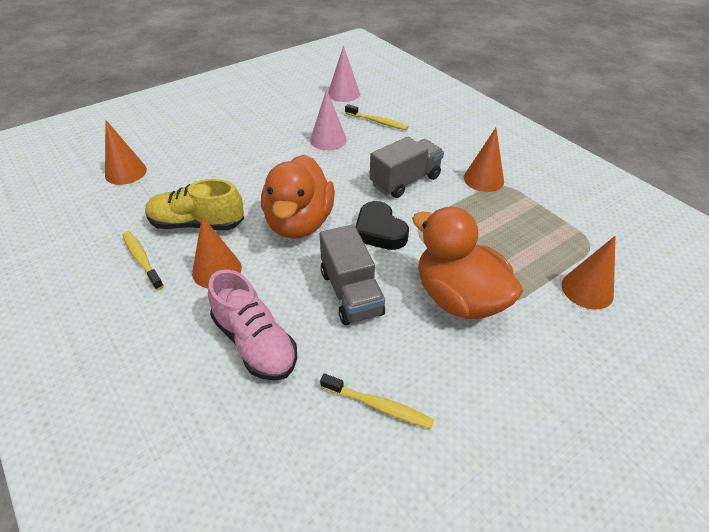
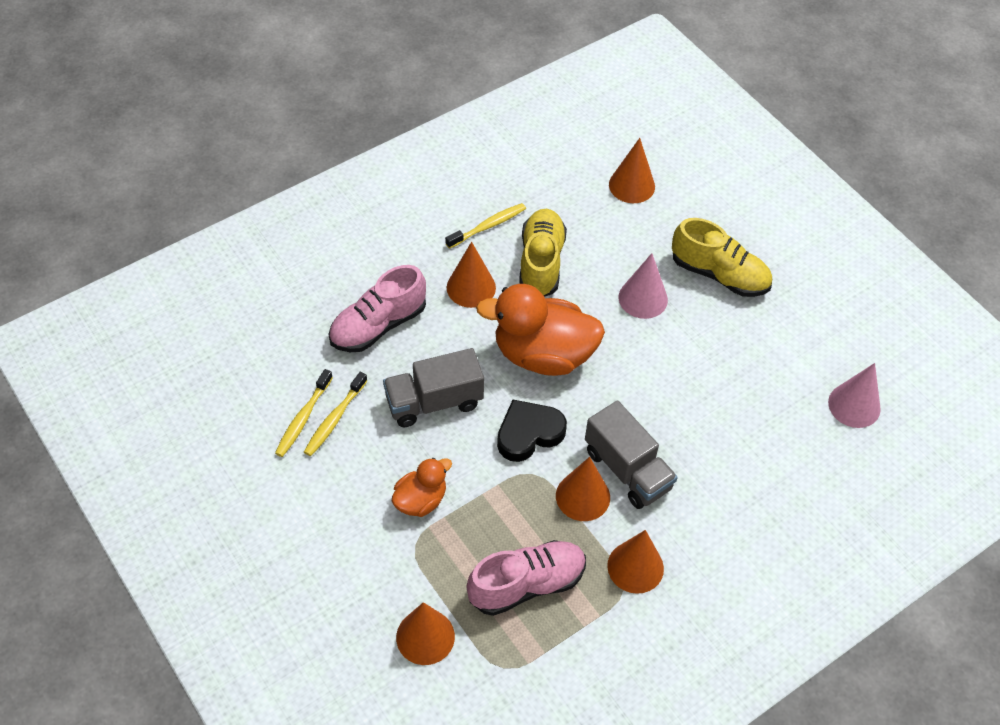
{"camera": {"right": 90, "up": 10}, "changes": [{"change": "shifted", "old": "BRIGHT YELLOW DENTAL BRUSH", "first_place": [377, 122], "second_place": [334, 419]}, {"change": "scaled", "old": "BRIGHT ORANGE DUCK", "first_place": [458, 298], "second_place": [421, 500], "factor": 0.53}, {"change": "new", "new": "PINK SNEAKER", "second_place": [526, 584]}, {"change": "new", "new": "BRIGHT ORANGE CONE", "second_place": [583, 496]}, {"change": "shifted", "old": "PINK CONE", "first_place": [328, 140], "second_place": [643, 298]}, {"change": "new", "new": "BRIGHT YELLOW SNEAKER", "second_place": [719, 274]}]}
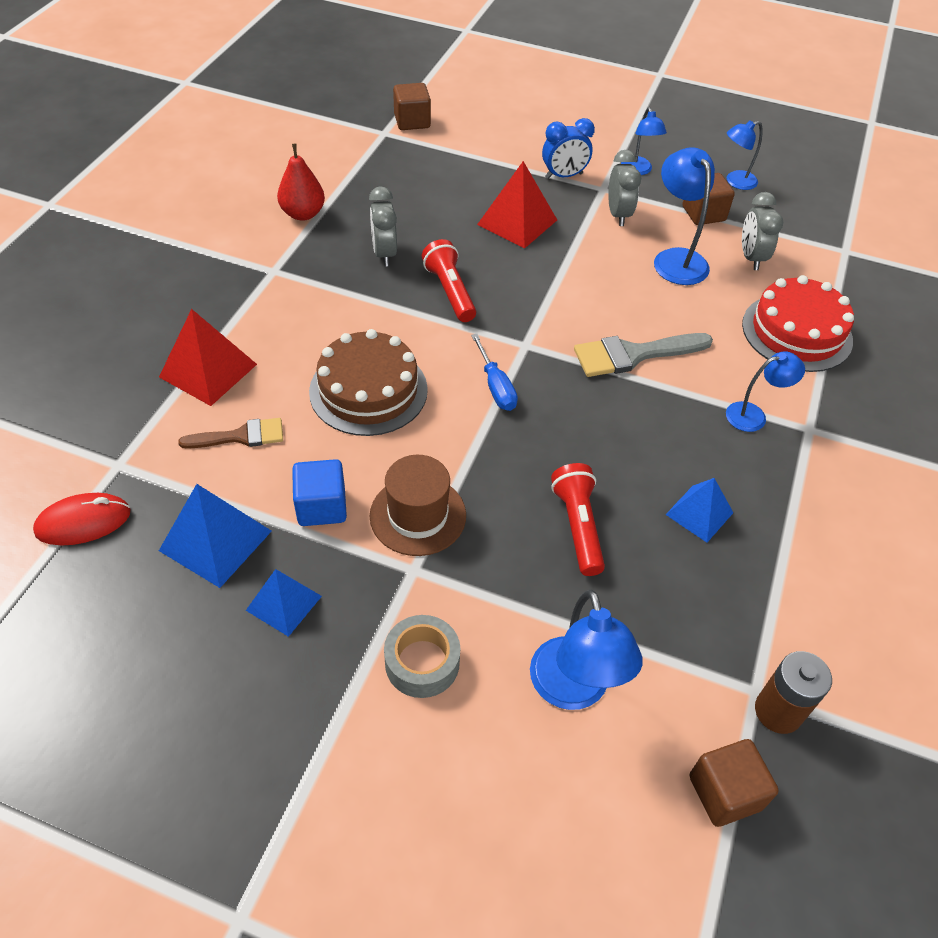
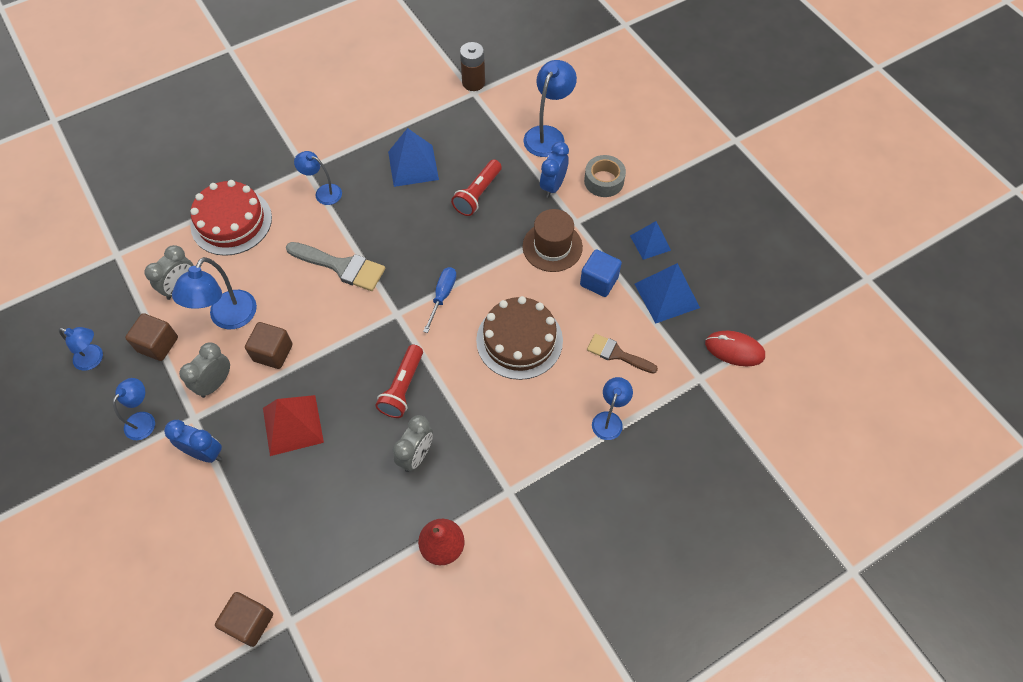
{"camera": {"right": -140, "up": 10}, "changes": [{"change": "shifted", "old": "DARK BROWN CUBE", "first_place": [724, 792], "second_place": [273, 353]}, {"change": "scaled", "old": "BLUE SOLID PYRAMID", "first_place": [699, 513], "second_place": [413, 165], "factor": 1.53}, {"change": "new", "new": "BLUE ALARM CLOCK", "second_place": [553, 186]}, {"change": "swapped", "old": "RED SOLID PYRAMID", "new": "BLUE LAMP", "first_place": [208, 370], "second_place": [609, 419]}]}
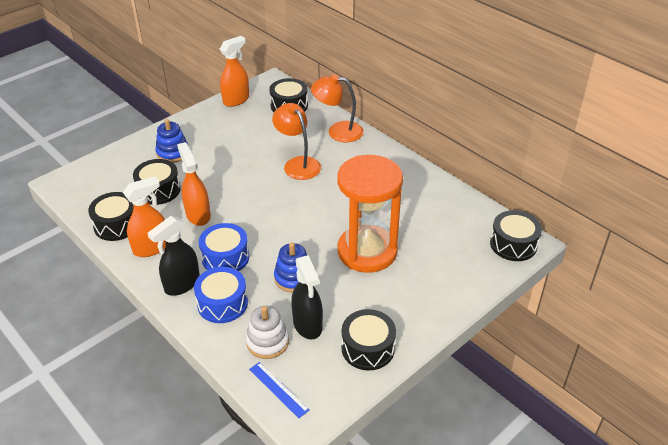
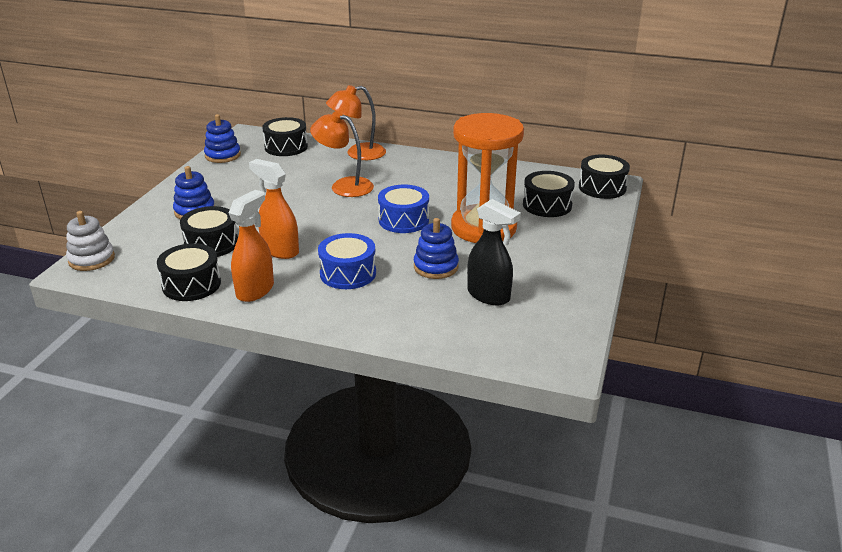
{"camera": {"right": -30, "up": -10}, "changes": [{"change": "shifted", "old": "WHITE RING STACKER", "first_place": [267, 342], "second_place": [91, 259]}, {"change": "swapped", "old": "BRIGHT ORANGE SPRAYER", "new": "BLUE RING STACKER", "first_place": [236, 100], "second_place": [223, 155]}, {"change": "shifted", "old": "BLUE TOY DRUM", "first_place": [222, 303], "second_place": [403, 220]}, {"change": "shifted", "old": "BLACK TOY DRUM", "first_place": [368, 348], "second_place": [547, 205]}, {"change": "gone", "old": "BLACK SPRAYER", "first_place": [182, 284]}, {"change": "gone", "old": "BLUE MEASURING STICK", "first_place": [278, 389]}]}
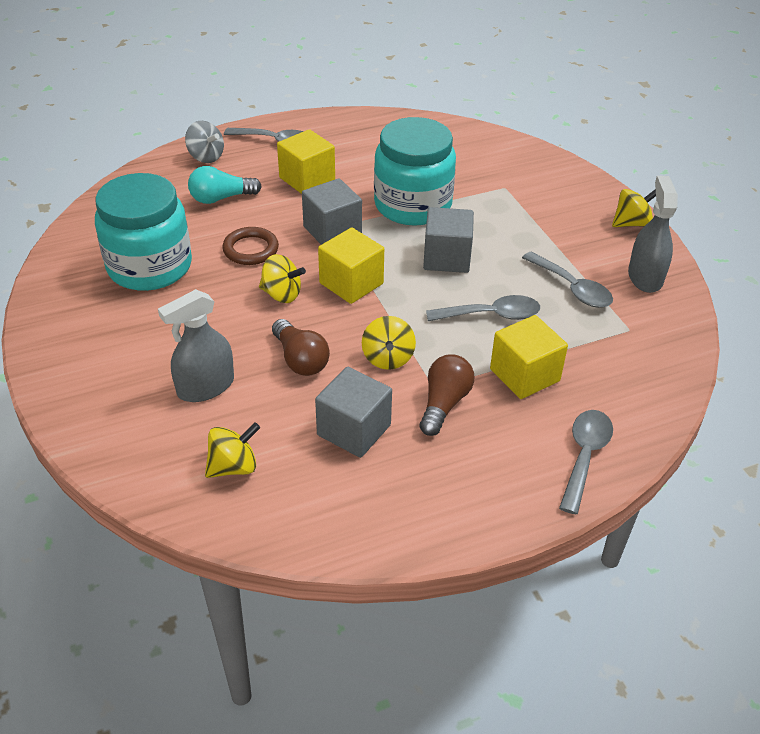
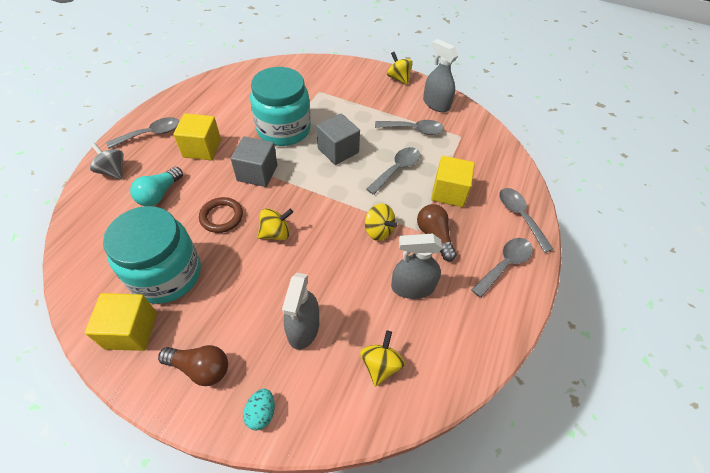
{"camera": {"right": -45, "up": 10}, "changes": [{"change": "shifted", "old": "BRIGHT YELLOW CUBE", "first_place": [351, 283], "second_place": [131, 330]}, {"change": "rotated", "old": "GREY TOY TOP", "first_place": [206, 157], "second_place": [113, 171], "degrees": -135}, {"change": "shifted", "old": "DARK BROWN LIGHT BULB", "first_place": [300, 359], "second_place": [200, 368]}, {"change": "new", "new": "AQUA TOY EGG", "second_place": [261, 413]}, {"change": "rotated", "old": "BRIGHT YELLOW TOY TOP", "first_place": [631, 223], "second_place": [398, 78], "degrees": -60}, {"change": "swapped", "old": "GREY CUBE", "new": "GREY SPRAYER", "first_place": [354, 430], "second_place": [412, 287]}, {"change": "new", "new": "GREY SPOON", "second_place": [504, 265]}]}
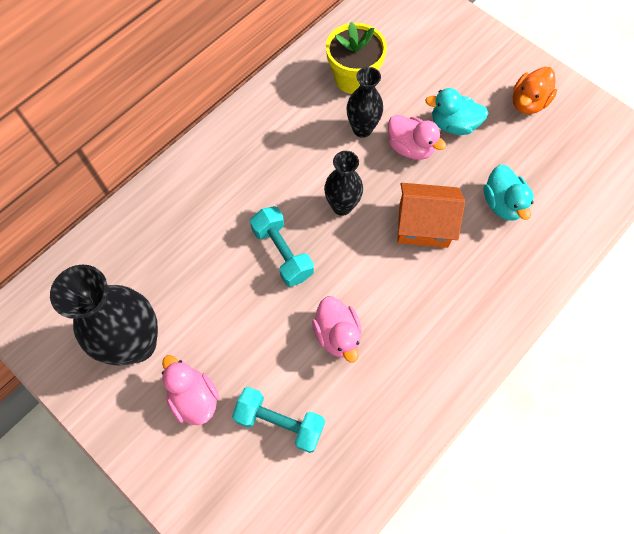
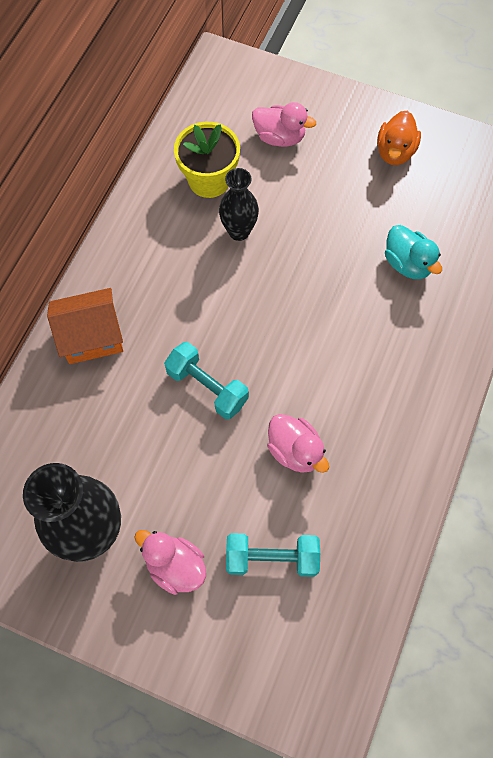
{"camera": {"right": -20, "up": 0}, "changes": [{"change": "shifted", "old": "BRIGHT ORANGE HOUSE", "first_place": [423, 225], "second_place": [92, 336]}, {"change": "shifted", "old": "PINK DUCK", "first_place": [410, 147], "second_place": [279, 137]}, {"change": "gone", "old": "BLACK TALL VASE", "first_place": [342, 206]}, {"change": "gone", "old": "AQUA DUCK", "first_place": [453, 124]}]}
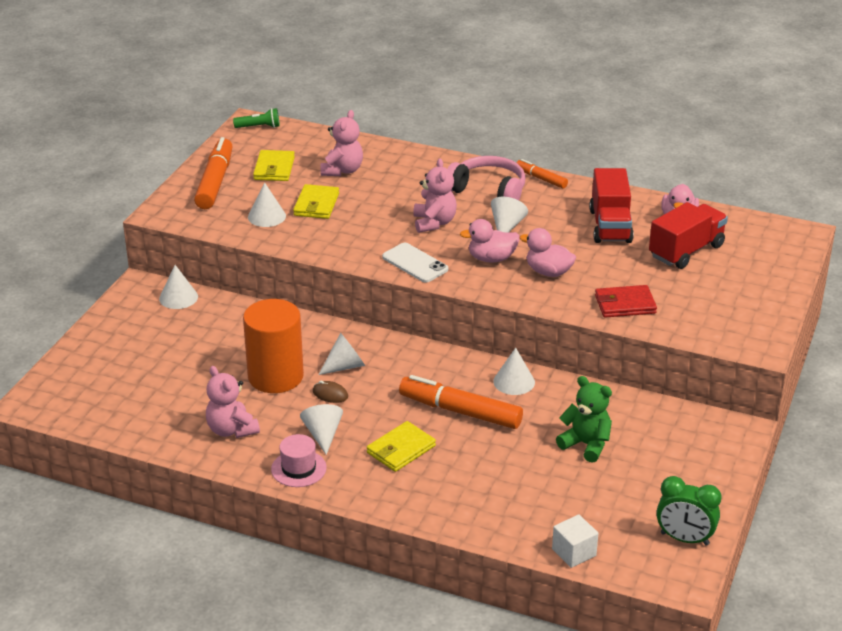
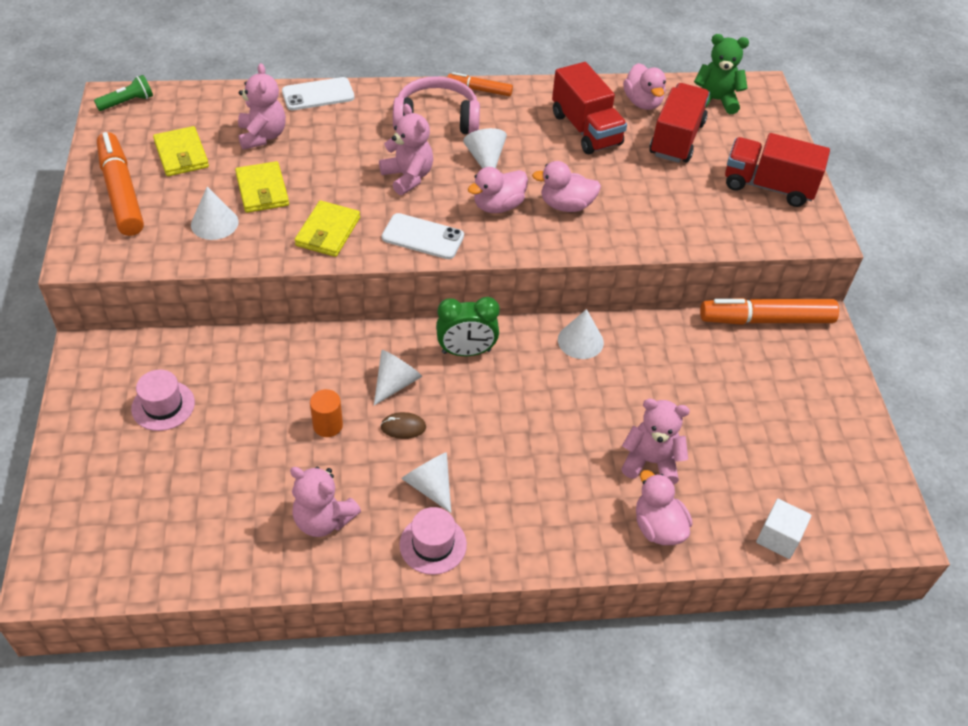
{"camera": {"right": -30, "up": 15}, "changes": [{"change": "new", "new": "PINK HAT", "second_place": [163, 405]}, {"change": "new", "new": "WHITE MOBILE PHONE", "second_place": [318, 95]}, {"change": "shifted", "old": "BRIGHT YELLOW BILLFOLD", "first_place": [401, 449], "second_place": [328, 232]}, {"change": "scaled", "old": "BRIGHT ORANGE CYLINDER SHAPE", "first_place": [275, 376], "second_place": [327, 425], "factor": 0.44}, {"change": "shifted", "old": "GREEN ALARM CLOCK", "first_place": [684, 539], "second_place": [466, 352]}, {"change": "new", "new": "PINK TEDDY", "second_place": [650, 462]}, {"change": "new", "new": "PINK DUCK", "second_place": [658, 527]}, {"change": "shifted", "old": "GREEN TEDDY", "first_place": [586, 444], "second_place": [715, 100]}, {"change": "shifted", "old": "BRIGHT ORANGE MARKER PEN", "first_place": [460, 411], "second_place": [766, 320]}, {"change": "new", "new": "RED TRUCK", "second_place": [768, 186]}, {"change": "gone", "old": "WHITE CONE", "first_place": [178, 297]}, {"change": "gone", "old": "RED BILLFOLD", "first_place": [625, 304]}]}
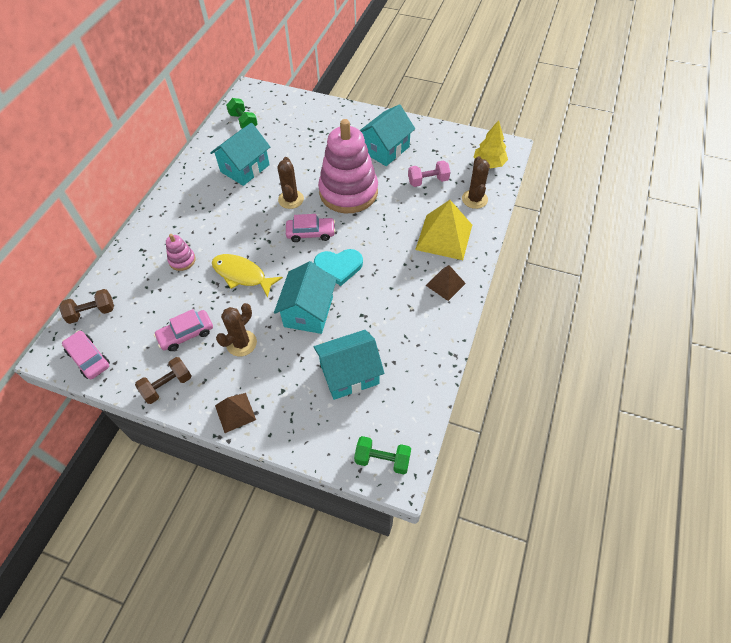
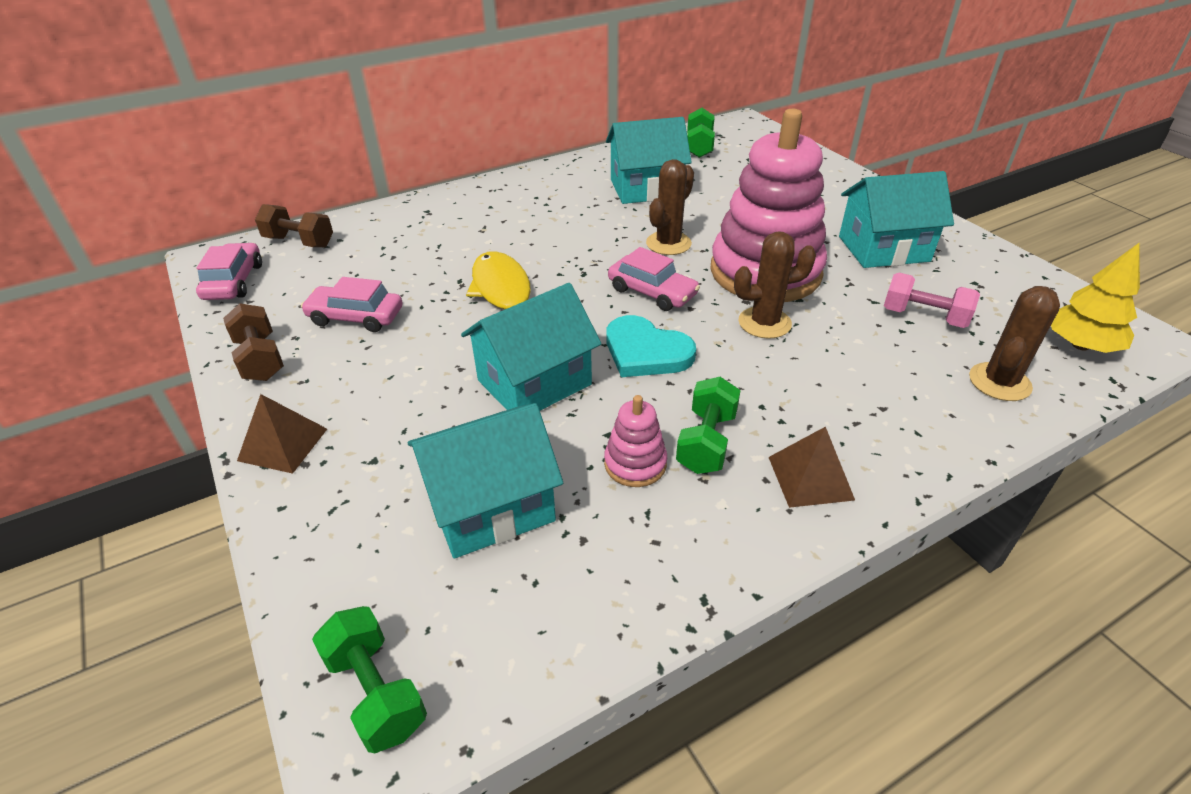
{"camera": {"right": 40, "up": -15}, "changes": [{"change": "rotated", "old": "DARK BROWN DUMBBELL", "first_place": [167, 386], "second_place": [260, 359], "degrees": 60}, {"change": "rotated", "old": "AQUA HOUSE", "first_place": [349, 374], "second_place": [490, 506], "degrees": -45}, {"change": "shifted", "old": "PINK RING STACKER", "first_place": [182, 260], "second_place": [635, 464]}, {"change": "new", "new": "GREEN DUMBBELL", "second_place": [706, 442]}, {"change": "shifted", "old": "DARK BROWN PRICKLY PLANT", "first_place": [241, 343], "second_place": [764, 323]}, {"change": "gone", "old": "BRIGHT YELLOW SOLID PYRAMID", "first_place": [444, 237]}]}
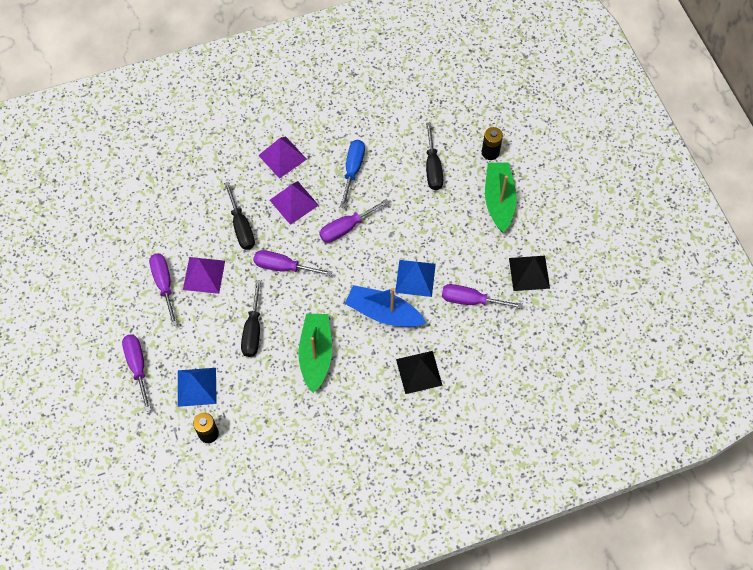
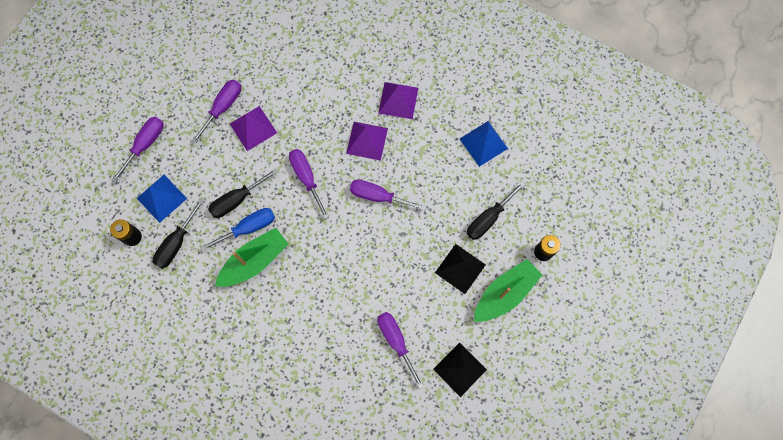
{"camera": {"right": 50, "up": 10}, "changes": [{"change": "shifted", "old": "BLACK FLAT SCREWDRIVER", "first_place": [241, 227], "second_place": [176, 243]}, {"change": "shifted", "old": "BLUE FLAT SCREWDRIVER", "first_place": [353, 170], "second_place": [248, 228]}, {"change": "shifted", "old": "BLACK SOLID PYRAMID", "first_place": [419, 372], "second_place": [460, 268]}, {"change": "shifted", "old": "BLUE SOLID PYRAMID", "first_place": [415, 278], "second_place": [483, 143]}, {"change": "gone", "old": "BLUE SAILBOAT", "first_place": [383, 313]}]}
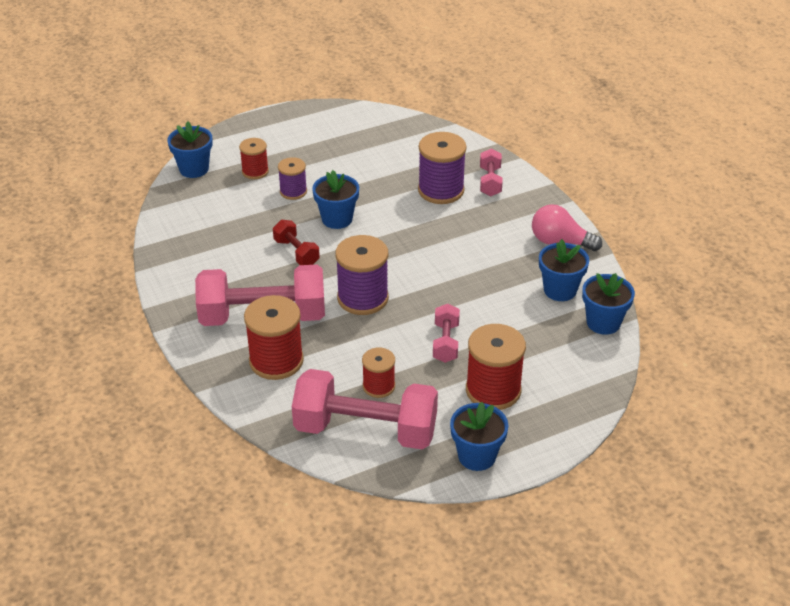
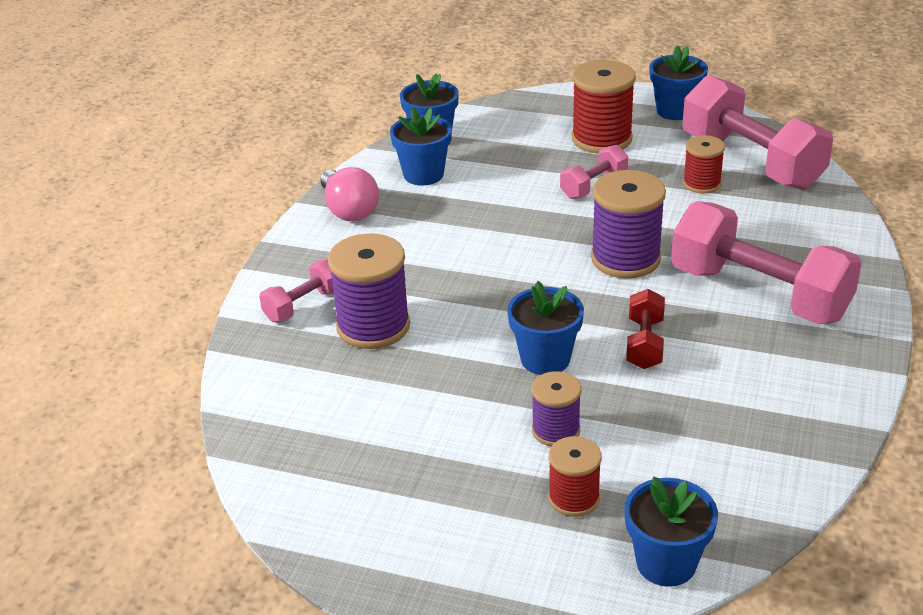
{"camera": {"right": -135, "up": -5}, "changes": [{"change": "gone", "old": "RED SPOOL", "first_place": [276, 361]}]}
